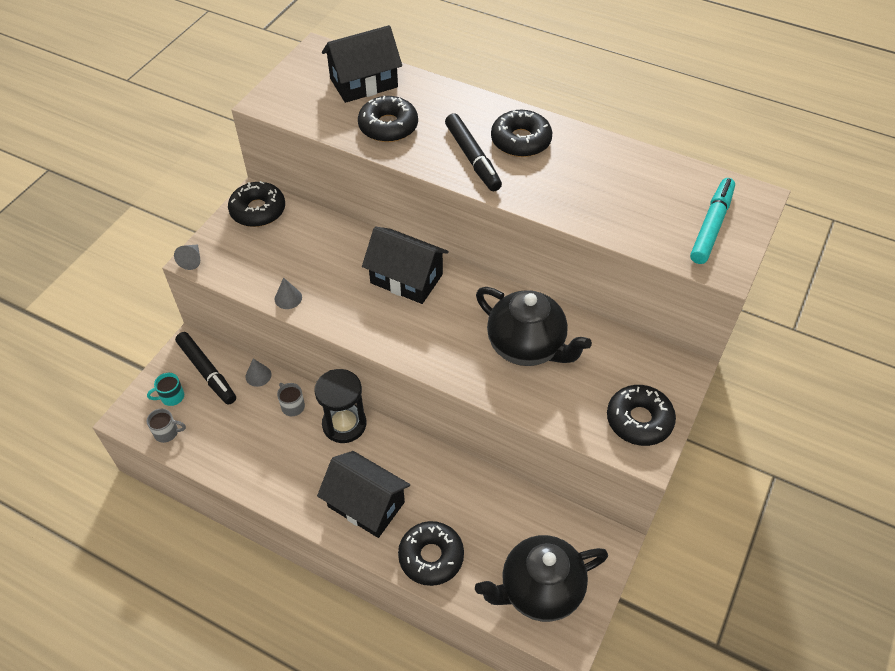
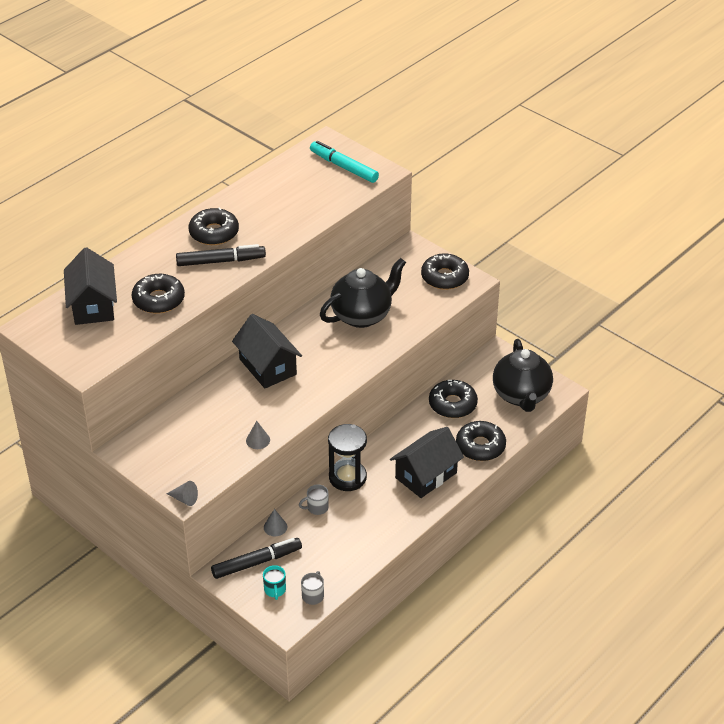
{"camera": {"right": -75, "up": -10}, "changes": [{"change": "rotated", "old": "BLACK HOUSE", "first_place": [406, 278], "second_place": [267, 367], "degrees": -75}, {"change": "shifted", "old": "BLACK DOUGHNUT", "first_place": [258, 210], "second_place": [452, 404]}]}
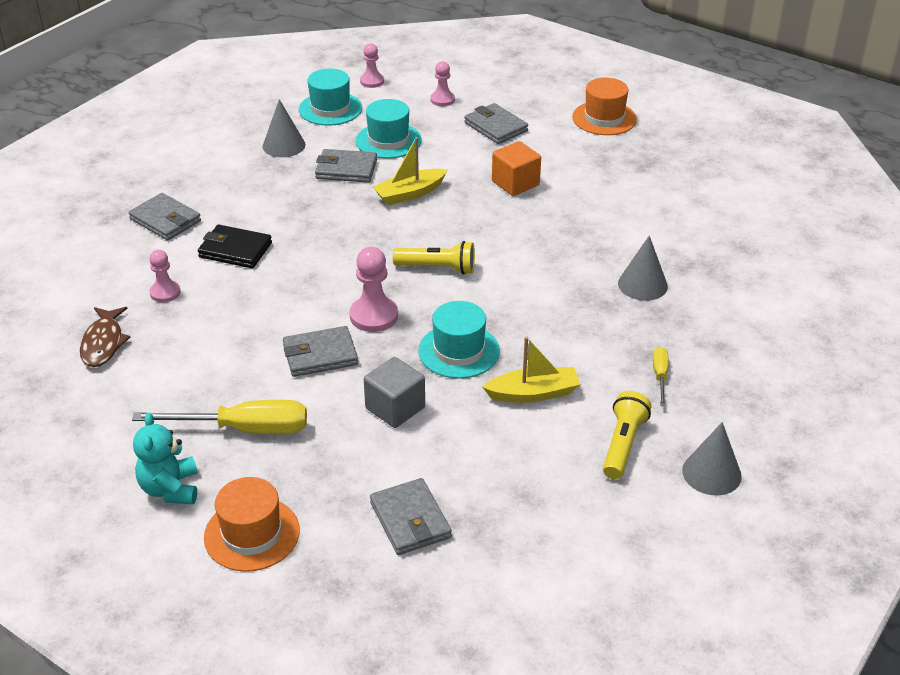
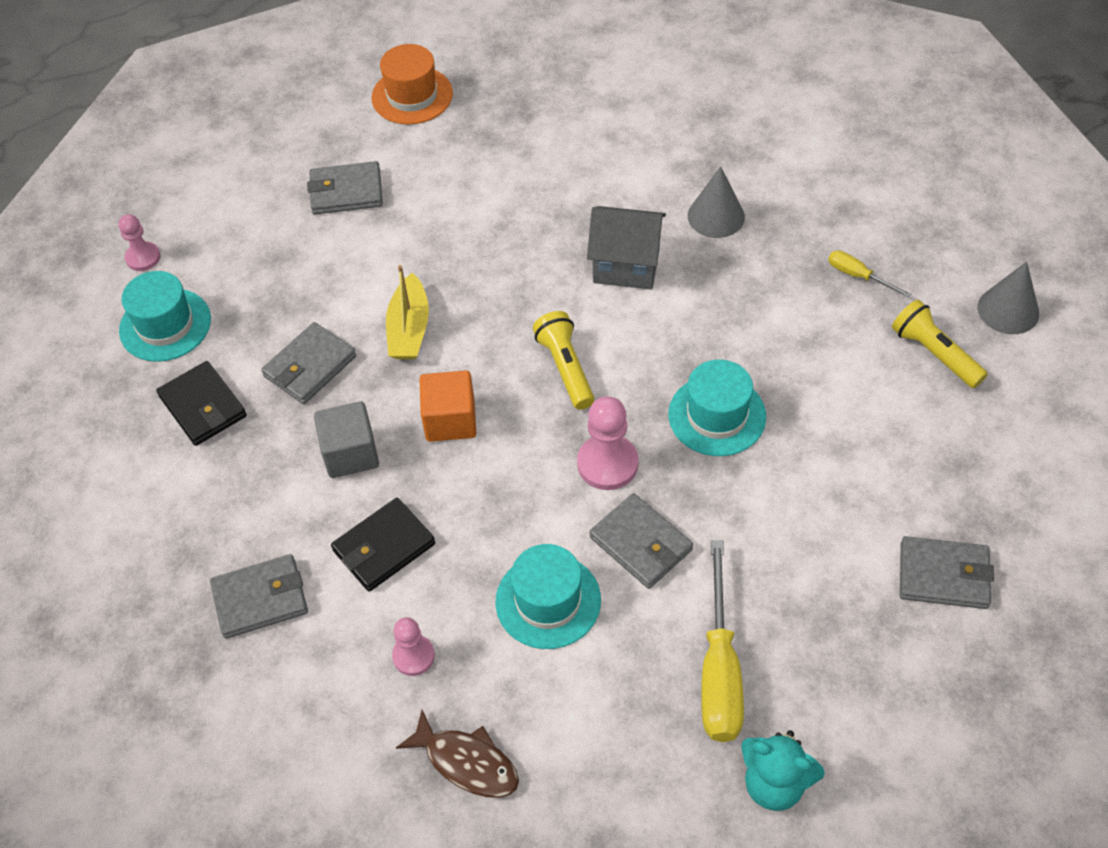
{"camera": {"right": -55, "up": 15}, "changes": [{"change": "swapped", "old": "GREY CONE", "new": "BLACK BILLFOLD", "first_place": [284, 145], "second_place": [203, 406]}, {"change": "shifted", "old": "GREY CUBE", "first_place": [395, 408], "second_place": [350, 453]}, {"change": "shifted", "old": "BRIGHT ORANGE CUBE", "first_place": [515, 183], "second_place": [450, 420]}, {"change": "shifted", "old": "AQUA HAT", "first_place": [388, 140], "second_place": [548, 601]}, {"change": "rotated", "old": "BRIGHT YELLOW POCKET TORCH", "first_place": [437, 268], "second_place": [566, 368], "degrees": -60}, {"change": "new", "new": "GREY HOUSE", "second_place": [626, 266]}, {"change": "rotated", "old": "GREY BILLFOLD", "first_place": [320, 355], "second_place": [641, 543], "degrees": -60}, {"change": "rotated", "old": "BRIGHT YELLOW FLAT SCREWDRIVER", "first_place": [244, 429], "second_place": [719, 670], "degrees": 150}, {"change": "gone", "old": "BRIGHT ORANGE HAT", "first_place": [252, 534]}, {"change": "gone", "old": "PINK CHESS PAWN", "first_place": [442, 100]}, {"change": "gone", "old": "BRIGHT YELLOW SAILBOAT", "first_place": [533, 393]}]}
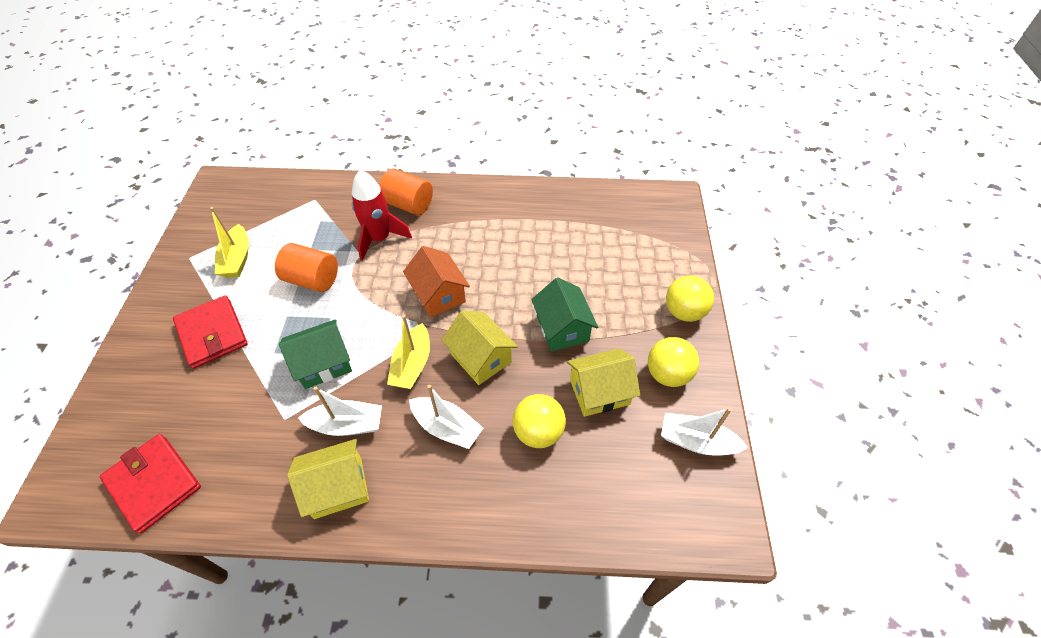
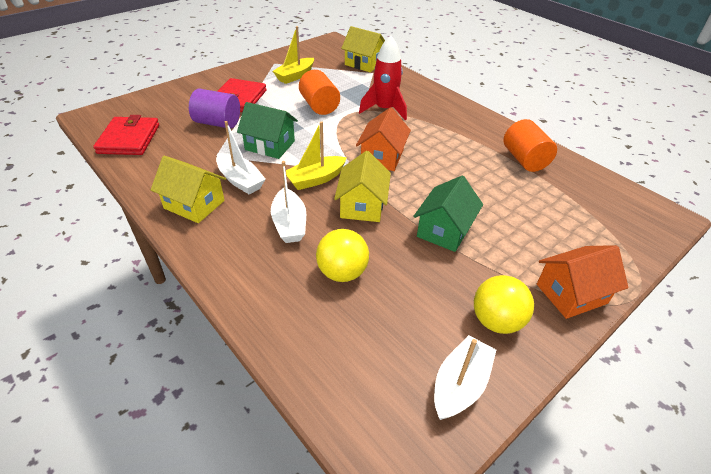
{"camera": {"right": 45, "up": -10}, "changes": [{"change": "new", "new": "ROYAL PURPLE CYLINDER SHAPE", "second_place": [217, 123]}, {"change": "shifted", "old": "BRIGHT YELLOW HOUSE", "first_place": [599, 392], "second_place": [364, 64]}, {"change": "rotated", "old": "WHITE SAILBOAT", "first_place": [696, 441], "second_place": [460, 385], "degrees": 60}, {"change": "shifted", "old": "BRIGHT ORANGE CYLINDER SHAPE", "first_place": [408, 205], "second_place": [524, 160]}, {"change": "swapped", "old": "BRIGHT YELLOW PLAY BALL", "new": "BRIGHT ORANGE HOUSE", "first_place": [684, 312], "second_place": [571, 294]}]}
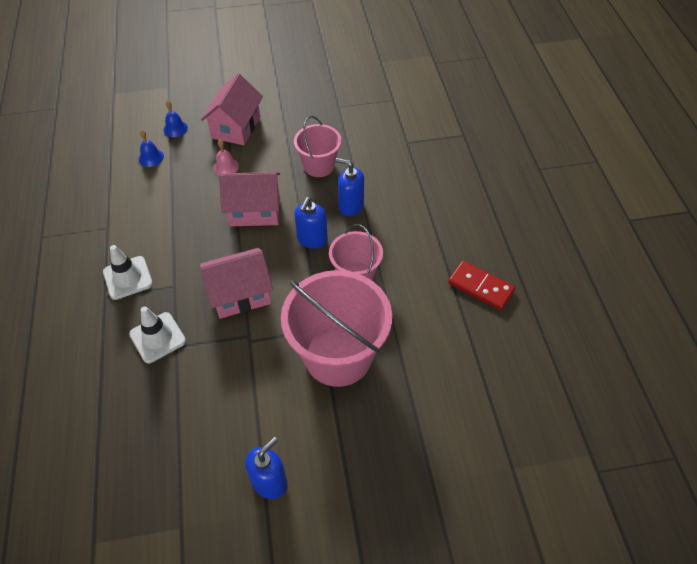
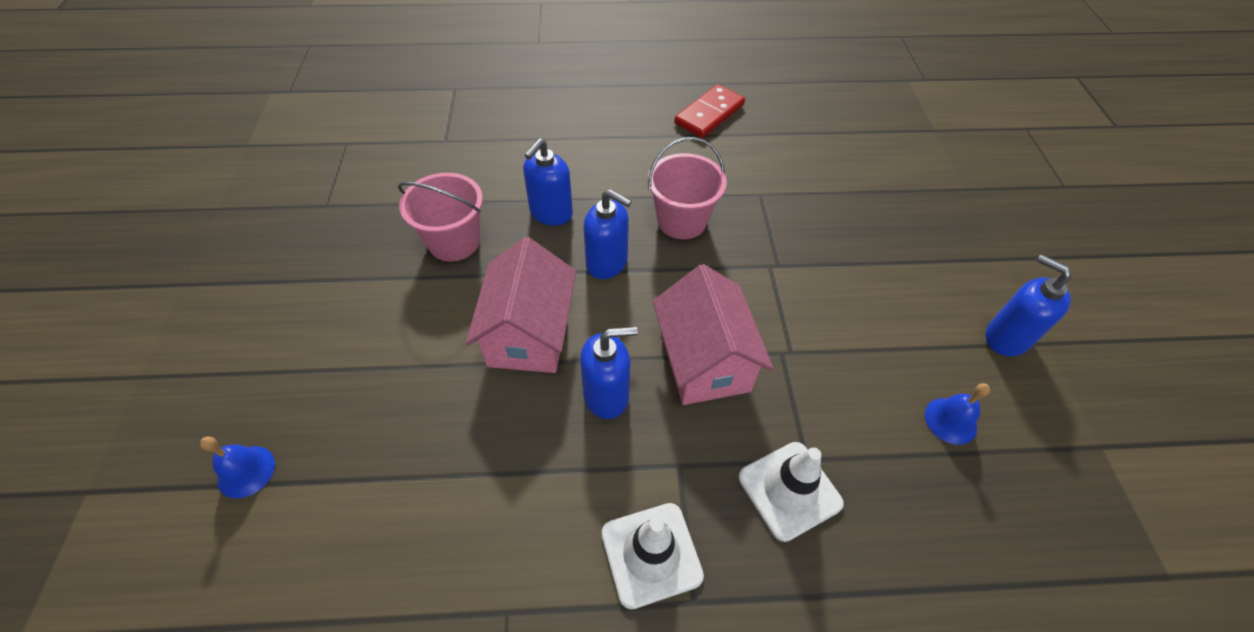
{"camera": {"right": -85, "up": 0}, "changes": [{"change": "new", "new": "BLUE SOAP PUMP", "second_place": [606, 395]}, {"change": "shifted", "old": "BLUE SCHOOL BELL", "first_place": [151, 157], "second_place": [950, 420]}, {"change": "gone", "old": "PINK HOUSE", "first_place": [236, 127]}, {"change": "gone", "old": "PINK SCHOOL BELL", "first_place": [226, 167]}, {"change": "gone", "old": "PINK BUCKET", "first_place": [338, 356]}]}
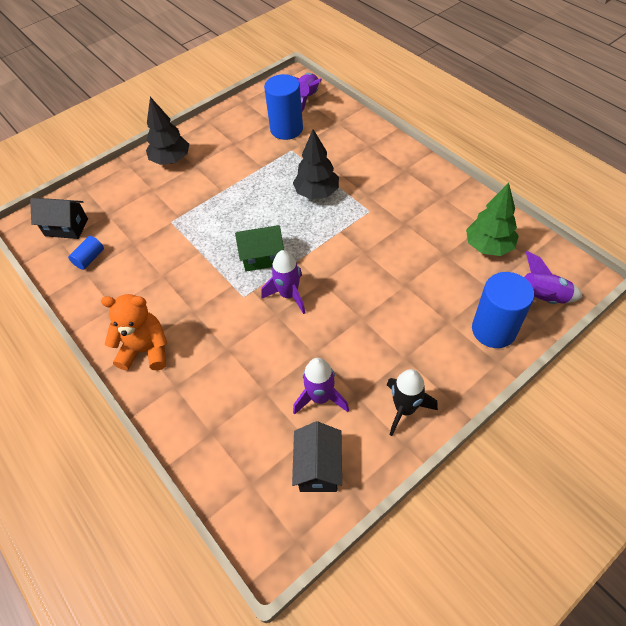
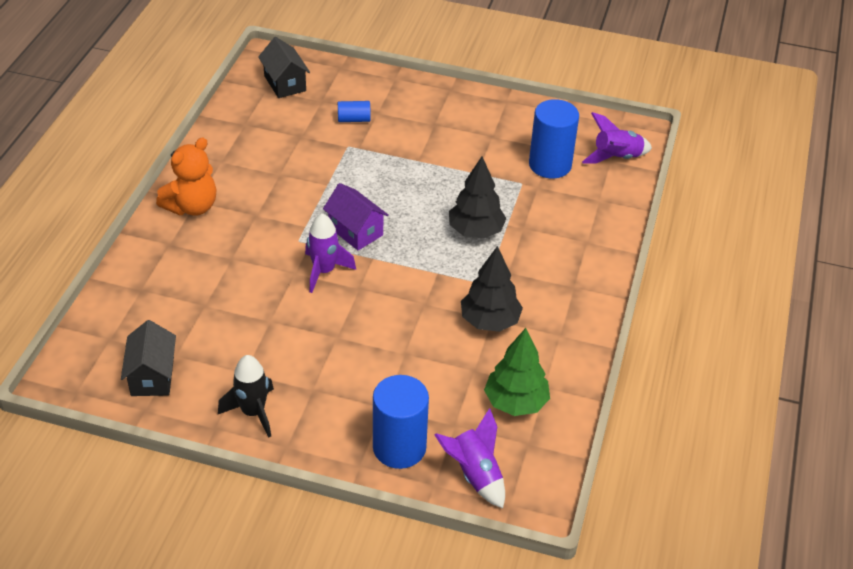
{"camera": {"right": 50, "up": -10}, "changes": [{"change": "rotated", "old": "BLACK HOUSE", "first_place": [318, 467], "second_place": [152, 376], "degrees": -60}, {"change": "rotated", "old": "BRIGHT ORANGE TEDDY", "first_place": [146, 350], "second_place": [192, 207], "degrees": 75}, {"change": "repainted", "old": "GREEN HOUSE", "new": "ROYAL PURPLE HOUSE", "first_place": [263, 257], "second_place": [355, 231]}, {"change": "shifted", "old": "BLUE CYLINDER SHAPE", "first_place": [90, 258], "second_place": [354, 119]}, {"change": "shifted", "old": "BLACK TOY TREE", "first_place": [171, 160], "second_place": [489, 321]}, {"change": "gone", "old": "ROYAL PURPLE ROCKET", "first_place": [320, 398]}]}
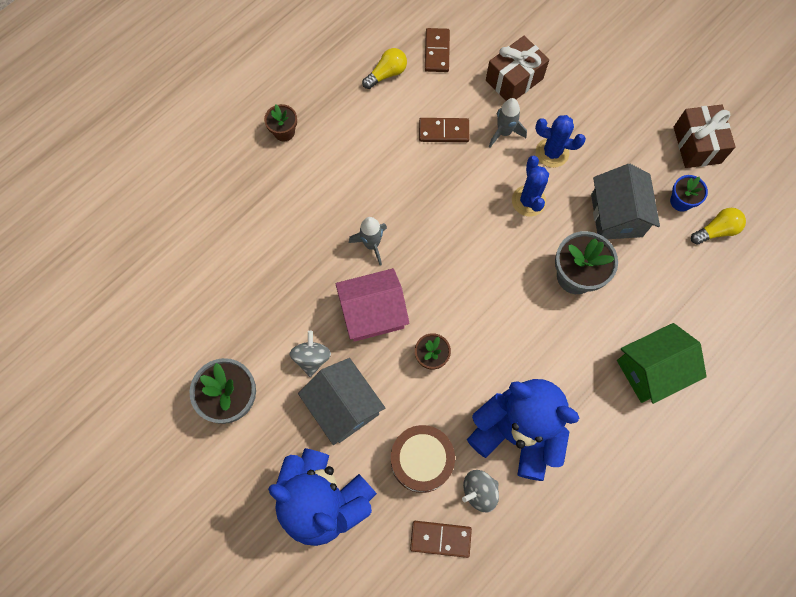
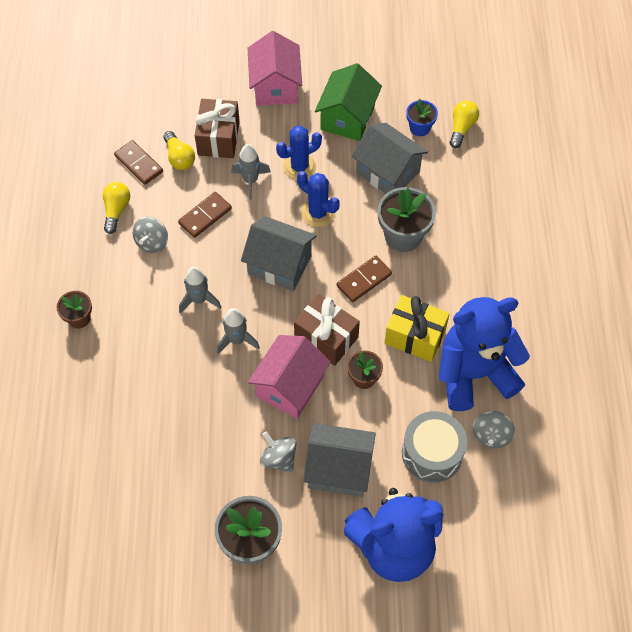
{"camera": {"right": -45, "up": -10}, "changes": [{"change": "new", "new": "GREY TOY TOP", "second_place": [152, 242]}, {"change": "new", "new": "BRIGHT YELLOW LIGHT BULB", "second_place": [179, 157]}, {"change": "new", "new": "GREY ROCKET", "second_place": [199, 300]}, {"change": "new", "new": "GREY HOUSE", "second_place": [279, 265]}, {"change": "new", "new": "PINK HOUSE", "second_place": [275, 86]}, {"change": "shifted", "old": "DARK BROWN PRESENT", "first_place": [697, 145], "second_place": [326, 337]}, {"change": "shifted", "old": "GREEN HOUSE", "first_place": [651, 370], "second_place": [347, 118]}, {"change": "shifted", "old": "DARK BROWN DOMINO TILE", "first_place": [440, 539], "second_place": [364, 280]}, {"change": "new", "new": "BRIGHT YELLOW PRESENT", "second_place": [415, 336]}, {"change": "repainted", "old": "DARK BROWN TOY DRUM", "new": "GREY TOY DRUM", "first_place": [421, 461], "second_place": [432, 453]}]}
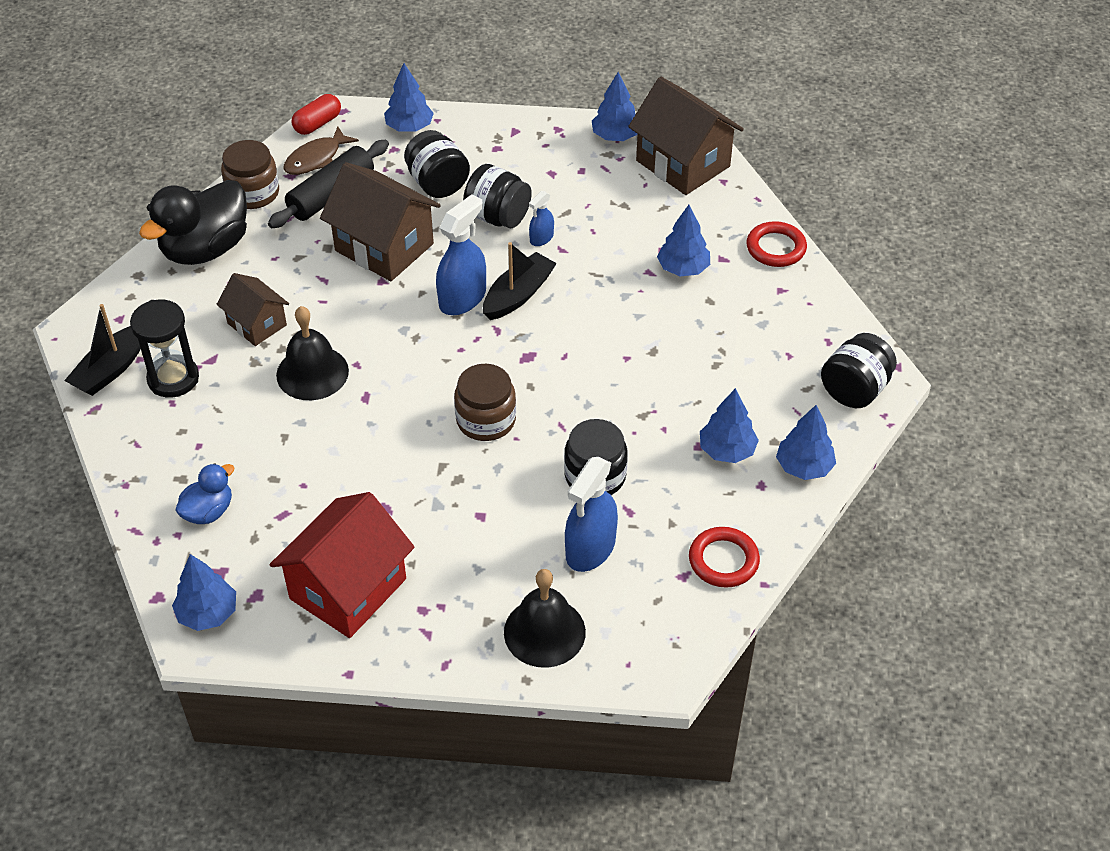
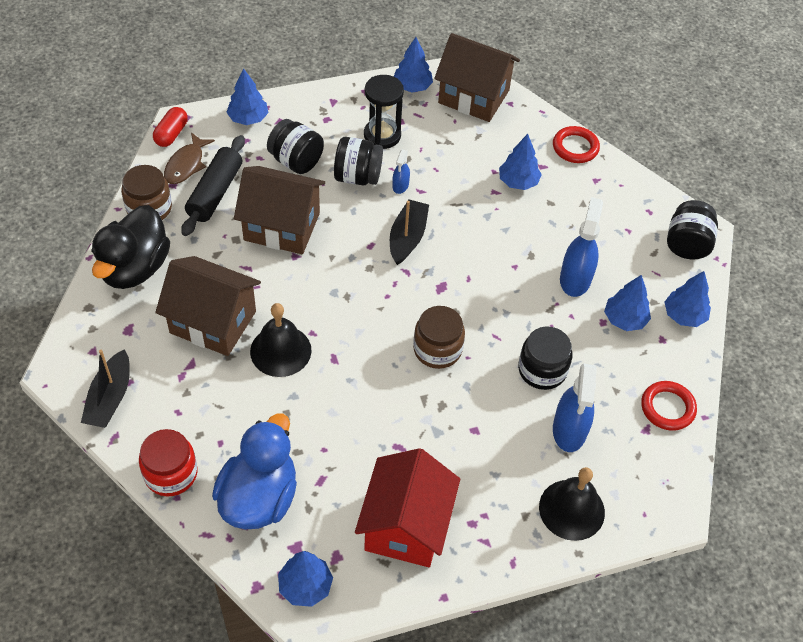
{"camera": {"right": -25, "up": 5}, "changes": [{"change": "new", "new": "RED JAM JAR", "second_place": [171, 473]}, {"change": "scaled", "old": "DARK BROWN HOUSE", "first_place": [257, 324], "second_place": [213, 322], "factor": 1.72}, {"change": "scaled", "old": "BLUE DUCK", "first_place": [208, 511], "second_place": [259, 497], "factor": 1.93}, {"change": "shifted", "old": "BLACK HOURGLASS", "first_place": [173, 379], "second_place": [382, 135]}, {"change": "shifted", "old": "BLUE SPRAYER", "first_place": [462, 298], "second_place": [575, 279]}]}
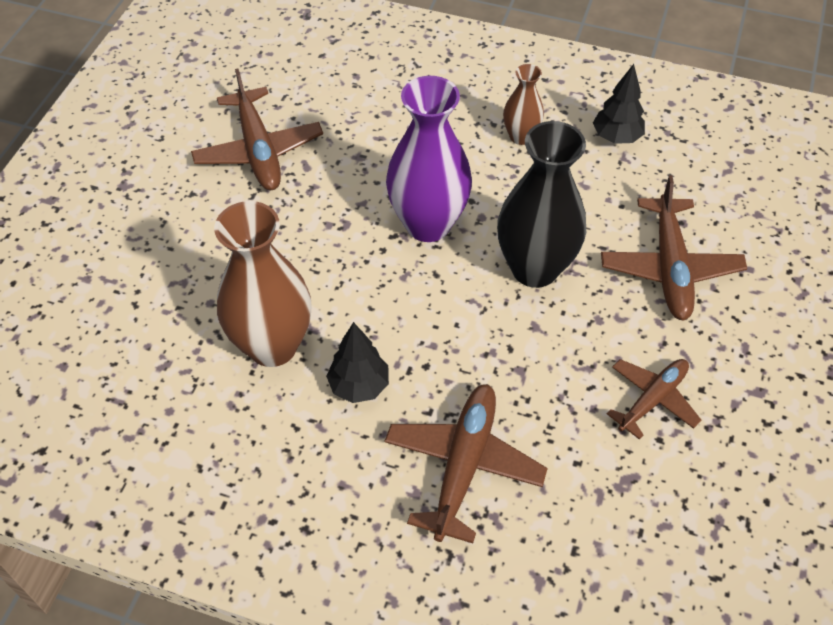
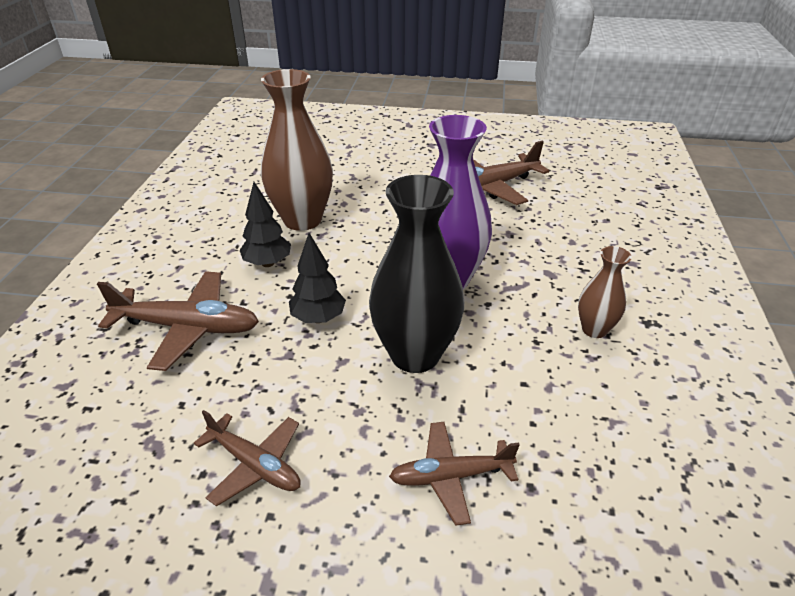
{"camera": {"right": 80, "up": -15}, "changes": [{"change": "shifted", "old": "BLACK TOY TREE", "first_place": [616, 137], "second_place": [318, 318]}, {"change": "scaled", "old": "DARK BROWN AEROPLANE", "first_place": [670, 267], "second_place": [450, 476], "factor": 0.65}]}
